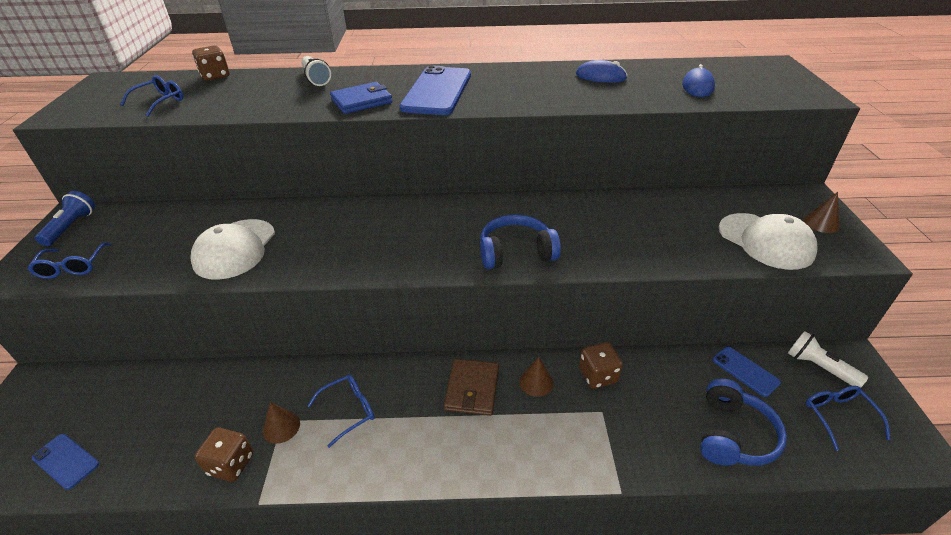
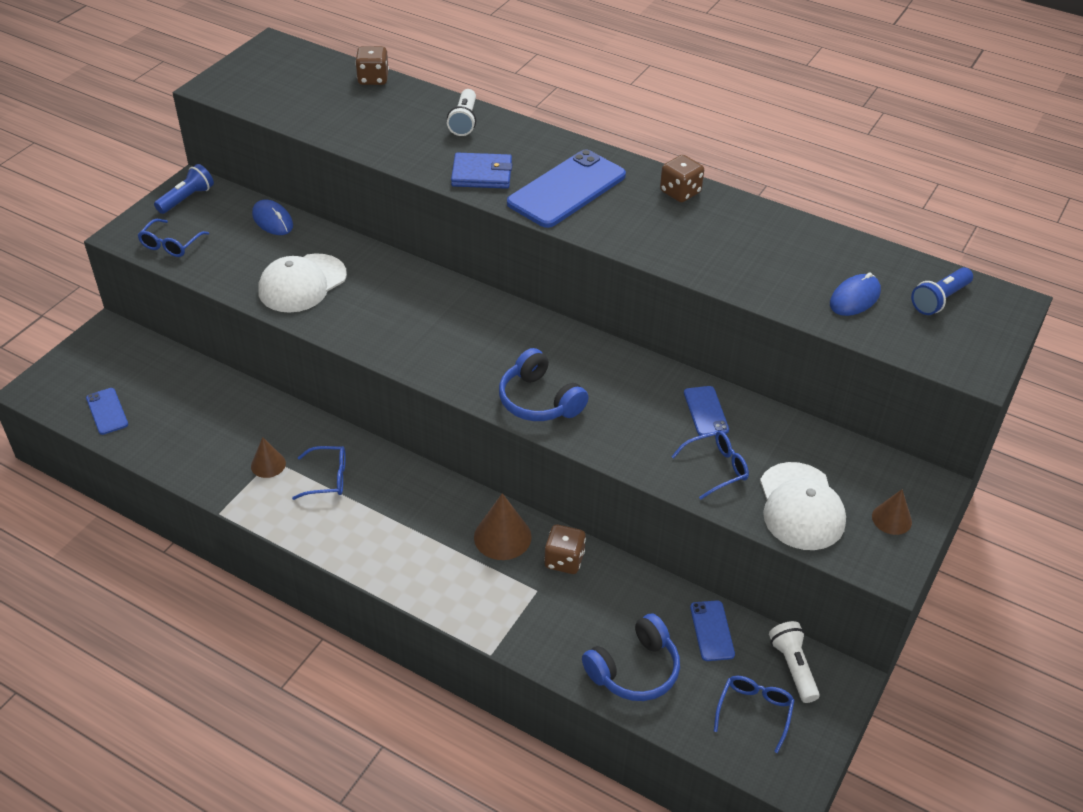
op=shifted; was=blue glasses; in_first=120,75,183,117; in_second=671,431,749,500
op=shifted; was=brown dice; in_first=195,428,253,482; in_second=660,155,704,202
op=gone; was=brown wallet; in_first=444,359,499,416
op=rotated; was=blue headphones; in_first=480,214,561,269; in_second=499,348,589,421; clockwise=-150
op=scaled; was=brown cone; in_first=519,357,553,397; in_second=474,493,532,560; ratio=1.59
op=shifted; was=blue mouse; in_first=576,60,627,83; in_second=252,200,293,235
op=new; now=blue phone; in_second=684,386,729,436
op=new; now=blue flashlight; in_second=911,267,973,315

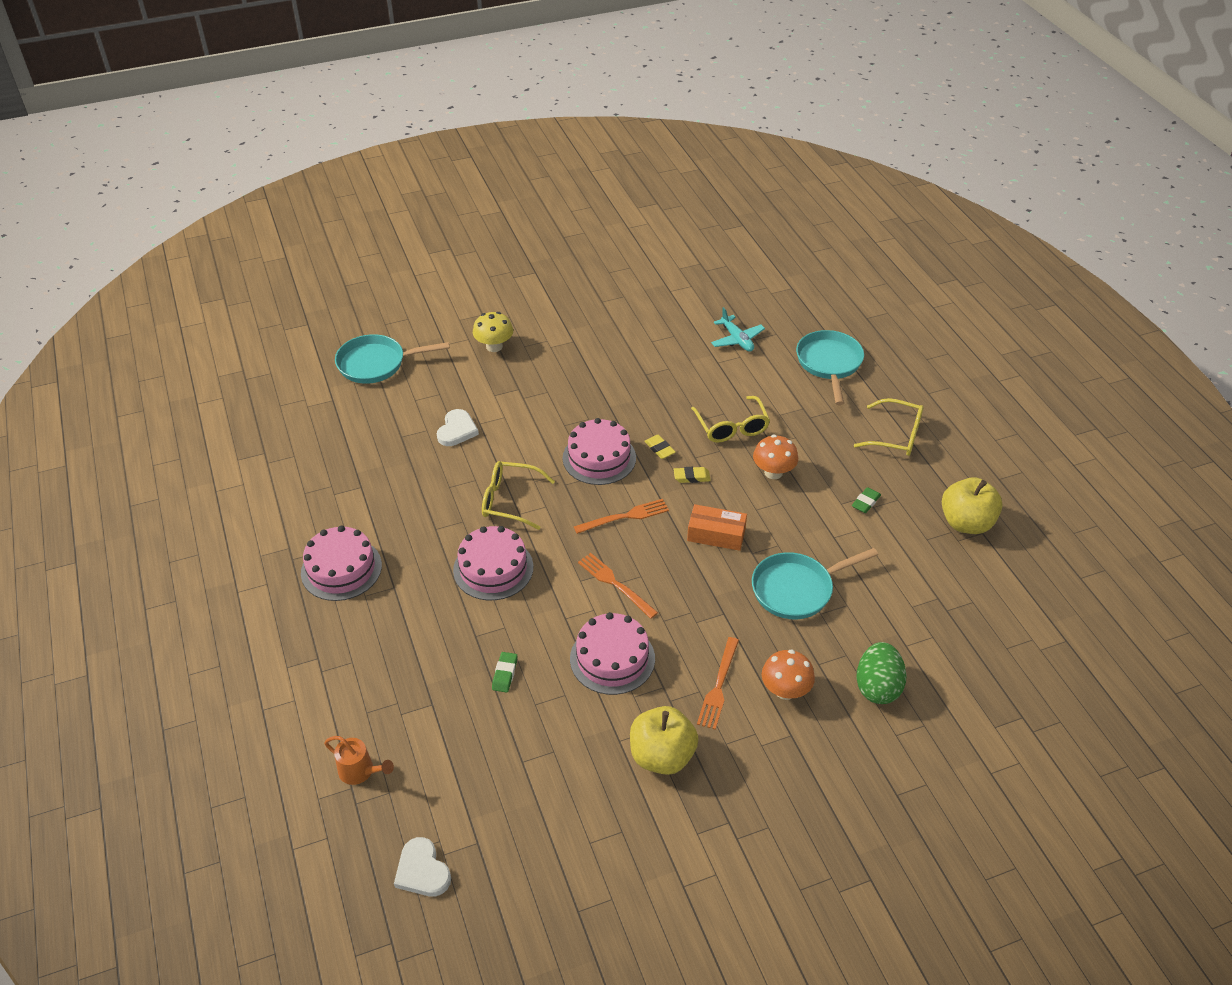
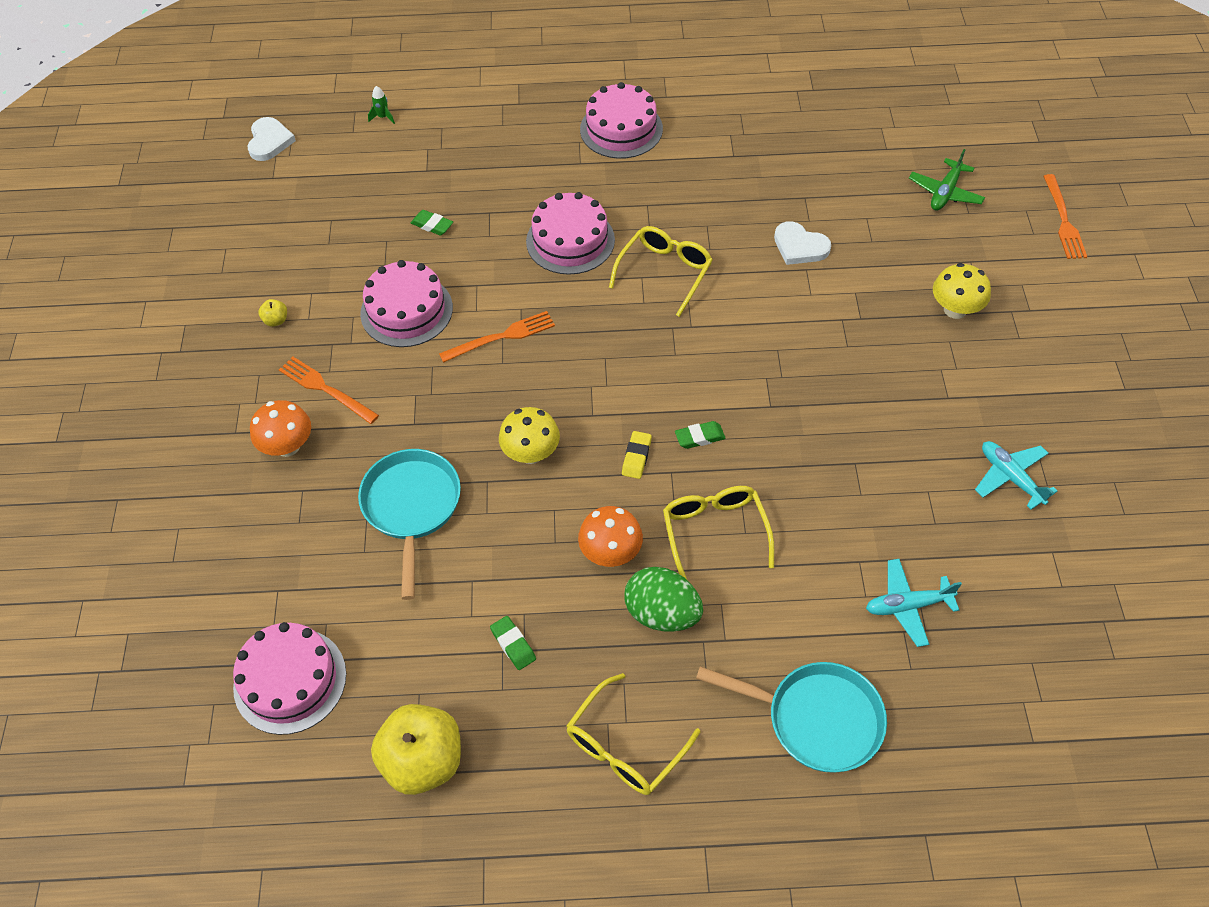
op=swapped; was=orange watering can; now=green rocket; in_first=324,736,394,785; in_second=368,86,395,124
op=swapped; was=turquoise pan; now=green plane; in_first=335,334,450,384; in_second=909,149,985,211
op=rotated; was=white heart; in_first=394,837,451,897; in_second=247,117,296,161; clockwise=105
op=shifted; was=pink cake; in_first=563,418,636,485; in_second=233,622,346,735
op=shifted; was=orange fork; in_first=574,499,669,534; in_second=1043,174,1087,259
op=scaled; was=yellow apple; in_first=630,706,699,775; in_second=258,299,287,327; ratio=0.4
op=repainted; was=yellow eraser; now=green eraser; in_first=644,435,675,459; in_second=675,421,726,449
op=swapped; was=orange box; now=yellow mushroom; in_first=687,504,747,551; in_second=499,407,560,464
op=rotated; was=yellow glasses; in_first=691,396,770,443; in_second=663,486,774,581; clockwise=75
op=shifted; was=green egg; in_first=856,642,907,704; in_second=624,567,703,632
op=new; now=turquoise plane; in_second=975,441,1057,510

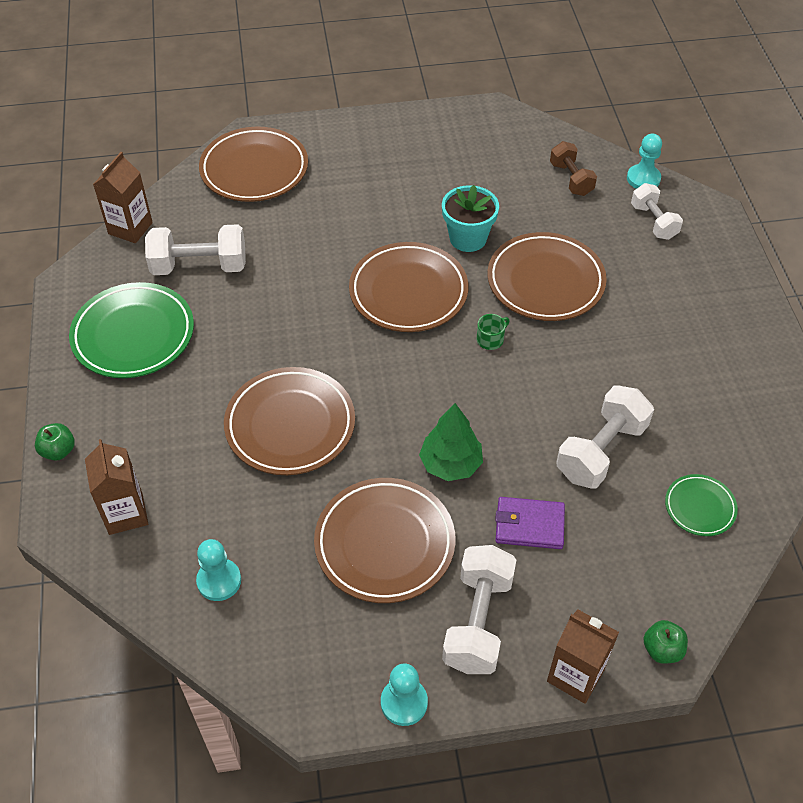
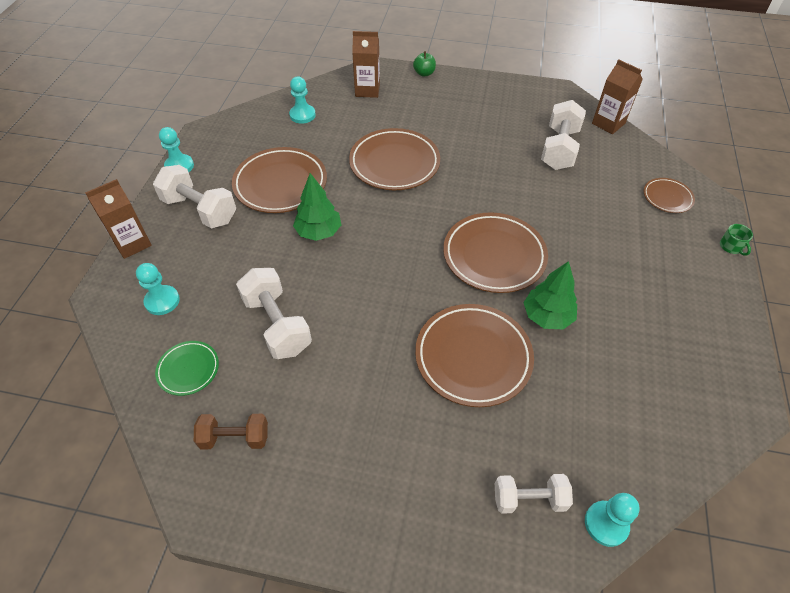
op=gone; was=green plate; in_first=69,282,194,378
op=scaled; was=brown plate; in_first=199,127,308,202; in_second=644,178,695,213; ratio=0.52
op=swapped; was=turquoise flower pot; now=green tree; in_first=442,185,499,252; in_second=523,261,577,330
op=shifted; was=green mug; in_first=477,314,510,350; in_second=720,224,753,256
op=gone; was=purple wallet; in_first=495,497,565,549
op=shifted; was=brown dumbbell; in_first=550,141,597,196; in_second=194,414,268,449
op=gone; was=green apple; in_first=643,620,688,664
op=new; now=turquoise pawn; in_second=136,263,180,315

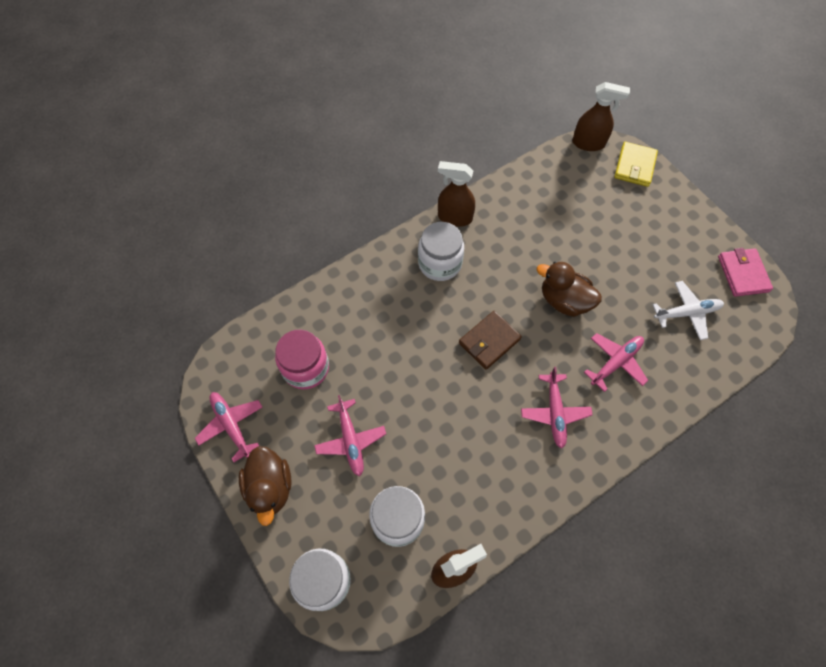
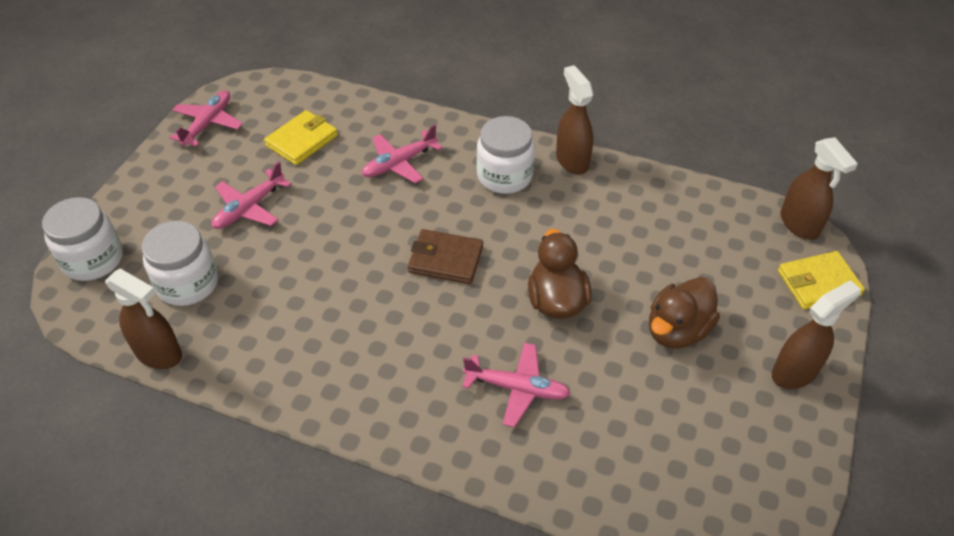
op=shifted; was=brown duck; in_first=239,446,292,526; in_second=649,277,720,349
op=swapped; was=pink jar; now=yellow wallet; in_first=275,330,329,390; in_second=264,110,338,165
op=shifted; was=pink plane; in_first=521,367,593,449; in_second=361,125,443,183
op=gone; was=white plane; in_first=653,281,724,340
op=gone; was=pink wallet; in_first=718,248,773,297
op=new; now=brown spray bottle; in_second=772,280,861,389

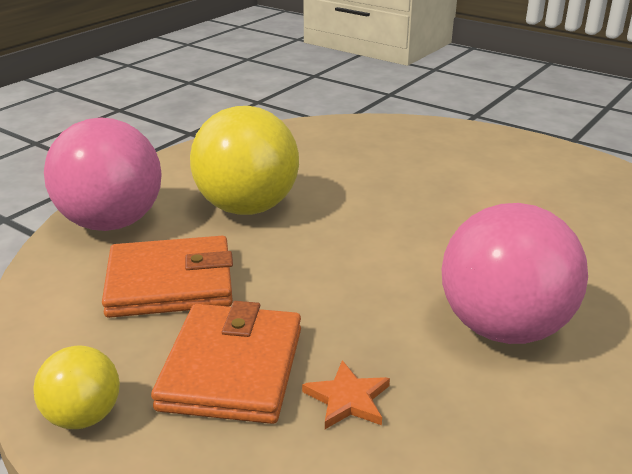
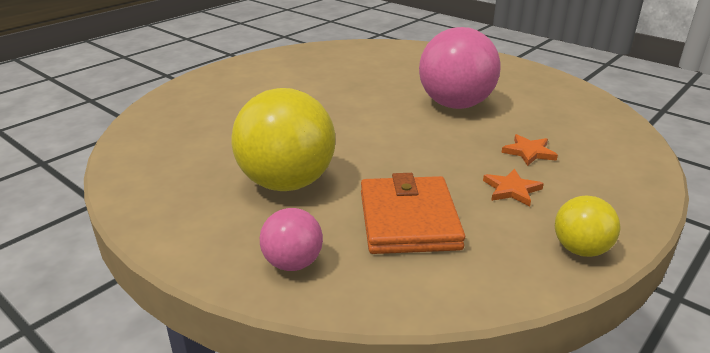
op=scaled; was=pink ball; in_first=44,117,162,231; in_second=260,208,323,271; ratio=0.51
op=swapped; was=orange wallet; now=orange star; in_first=151,301,301,424; in_second=483,169,544,206

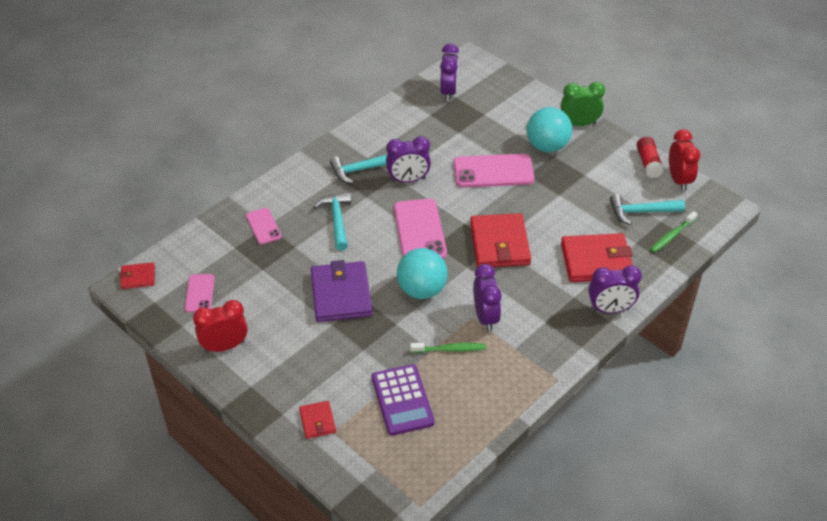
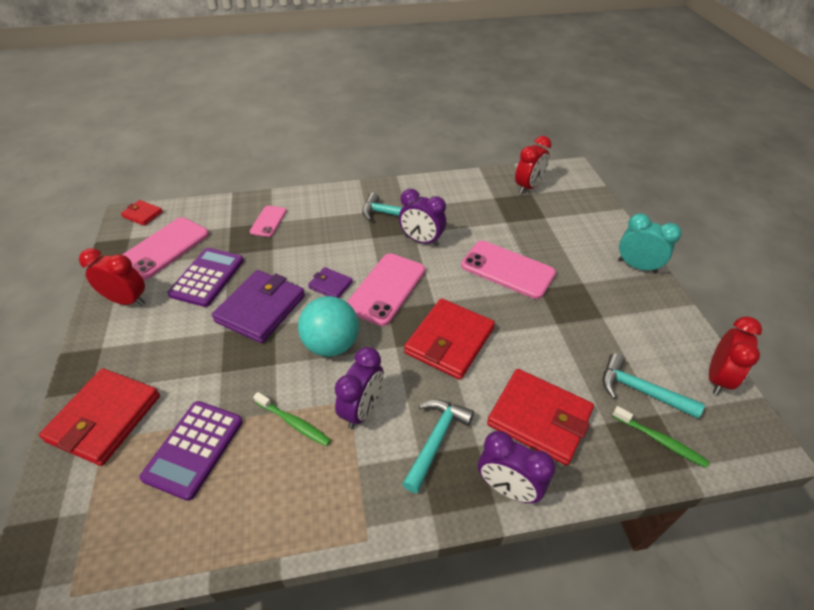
op=scaled; was=pink phone; in_first=185,274,215,313; in_second=122,217,209,280; ratio=1.79
op=scaled; was=red wallet; in_first=299,401,336,439; in_second=39,368,160,466; ratio=1.98
op=shifted; was=turquoise hammer; in_first=313,192,351,251; in_second=402,399,474,493
op=repainted; was=purple clock; now=red clock; in_first=440,43,459,101; in_second=515,136,551,194
op=gone; was=turquoise ball; in_first=527,107,572,152
op=repainted; was=green clock; now=turquoise clock; in_first=561,82,605,126; in_second=618,213,682,273
op=gone; was=red glue stick; in_first=637,137,664,178
op=rotated; was=green toothbrush; in_first=650,211,697,253; in_second=612,406,709,468; clockwise=-135
op=new; now=purple calculator; in_second=167,248,244,307
op=new; now=purple wallet; in_second=308,267,353,298

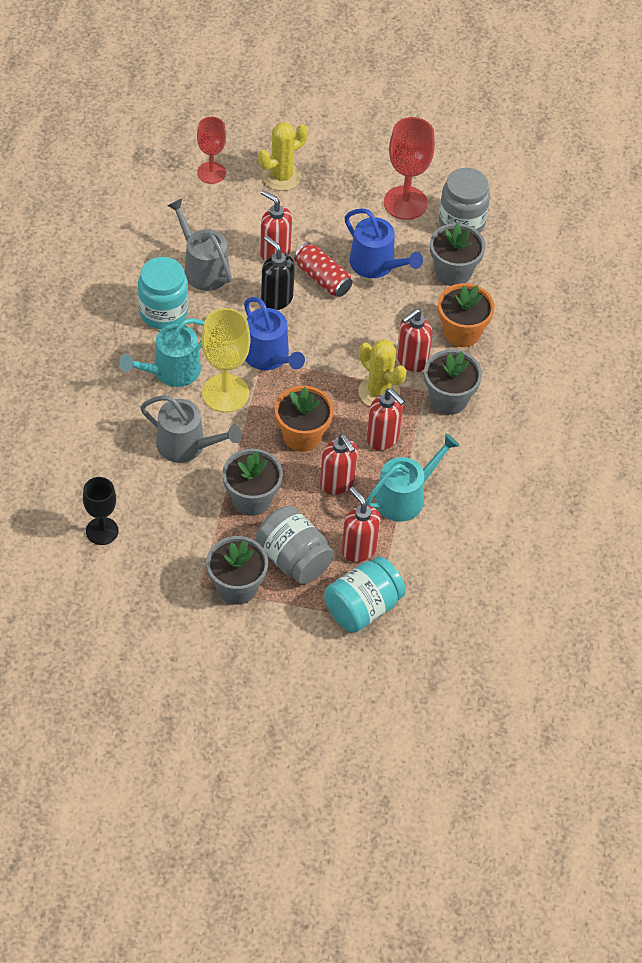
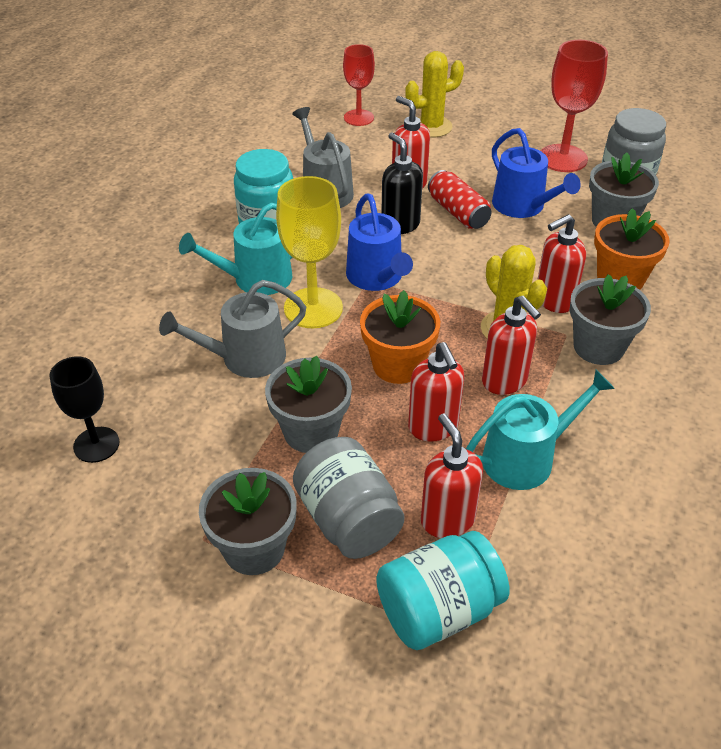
op=rotated; was=grey watering can; in_first=140,395,242,463; in_second=159,280,306,378; clockwise=120

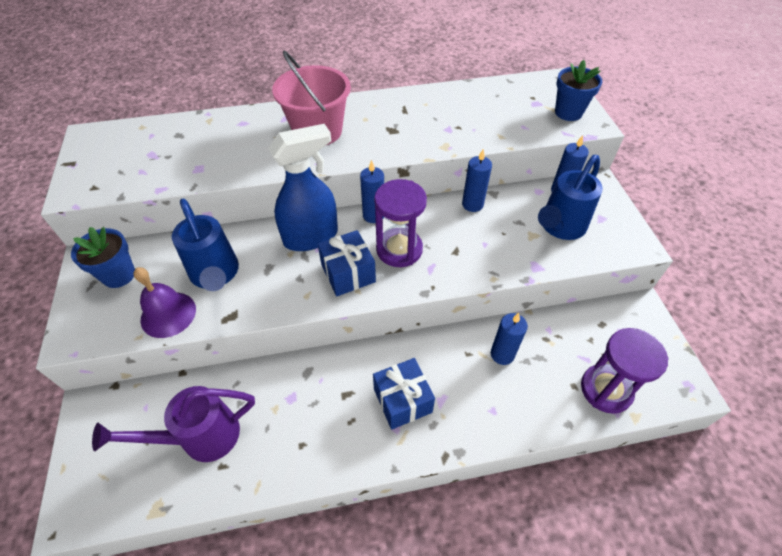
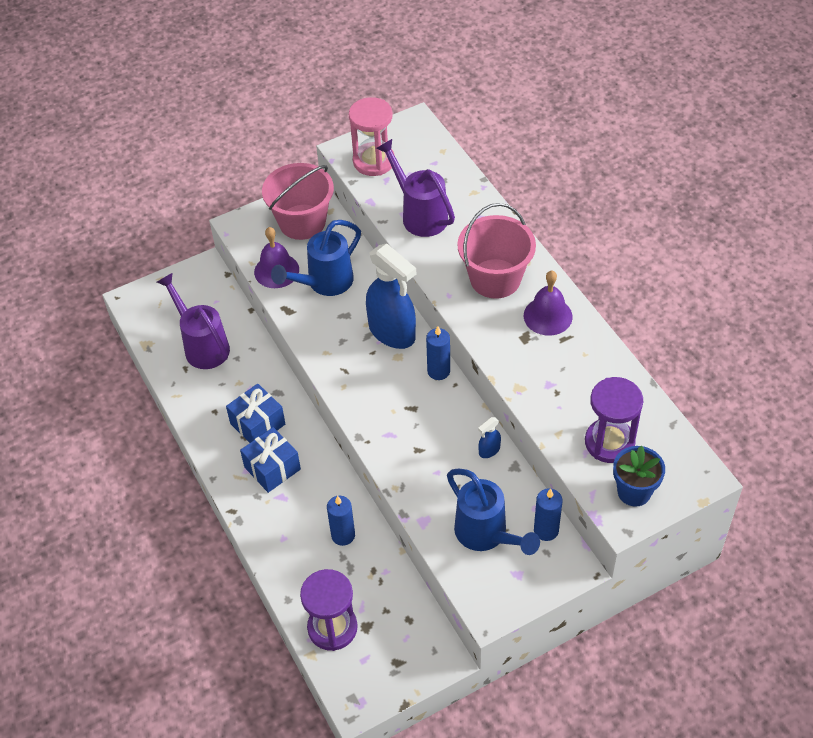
op=swapped; was=blue flower pot; now=pink bucket; in_first=71,227,135,288; in_second=262,163,334,240
op=shifted; was=blue gift; in_first=318,230,376,296; in_second=226,383,285,443
op=shifted; was=purple hourglass; in_first=374,179,427,267; in_second=585,377,643,463
op=swapped; was=blue candle; now=blue spray bottle; in_first=462,149,492,212; in_second=478,417,501,458
op=rotated; was=blue watering can; in_first=538,155,603,240; in_second=447,469,540,555; clockwise=-150
op=new; now=pink hourglass; in_second=349,97,395,176
op=new; now=purple watering can; in_second=376,139,455,237
op=new; now=purple bell; in_second=524,271,573,336

